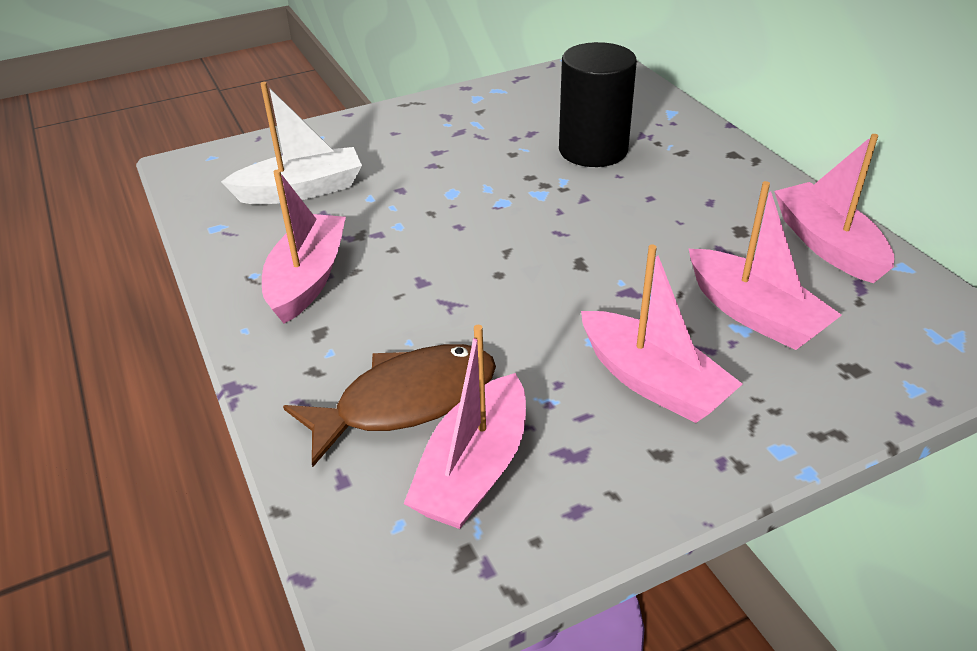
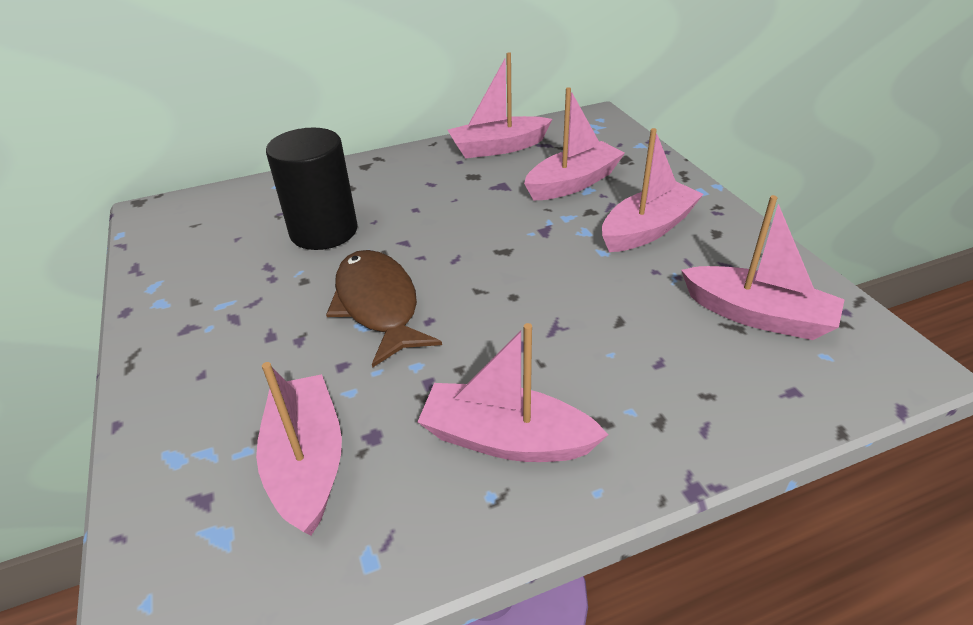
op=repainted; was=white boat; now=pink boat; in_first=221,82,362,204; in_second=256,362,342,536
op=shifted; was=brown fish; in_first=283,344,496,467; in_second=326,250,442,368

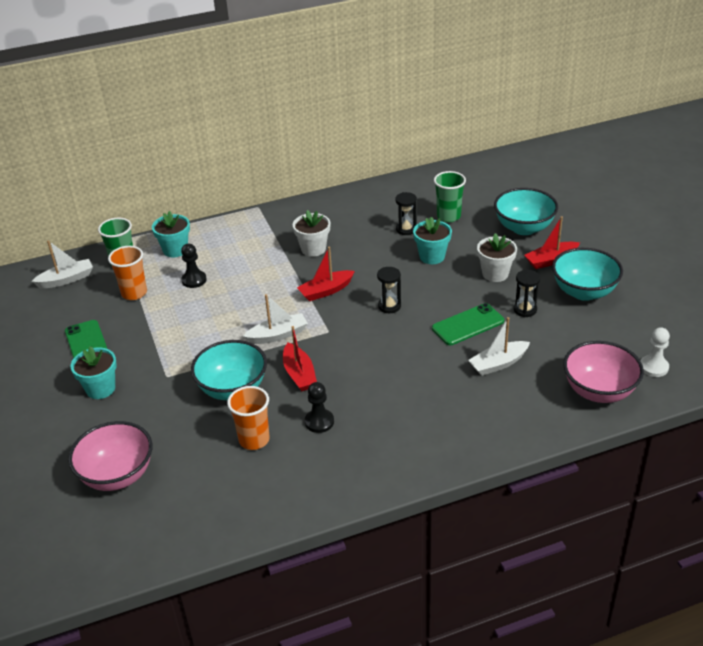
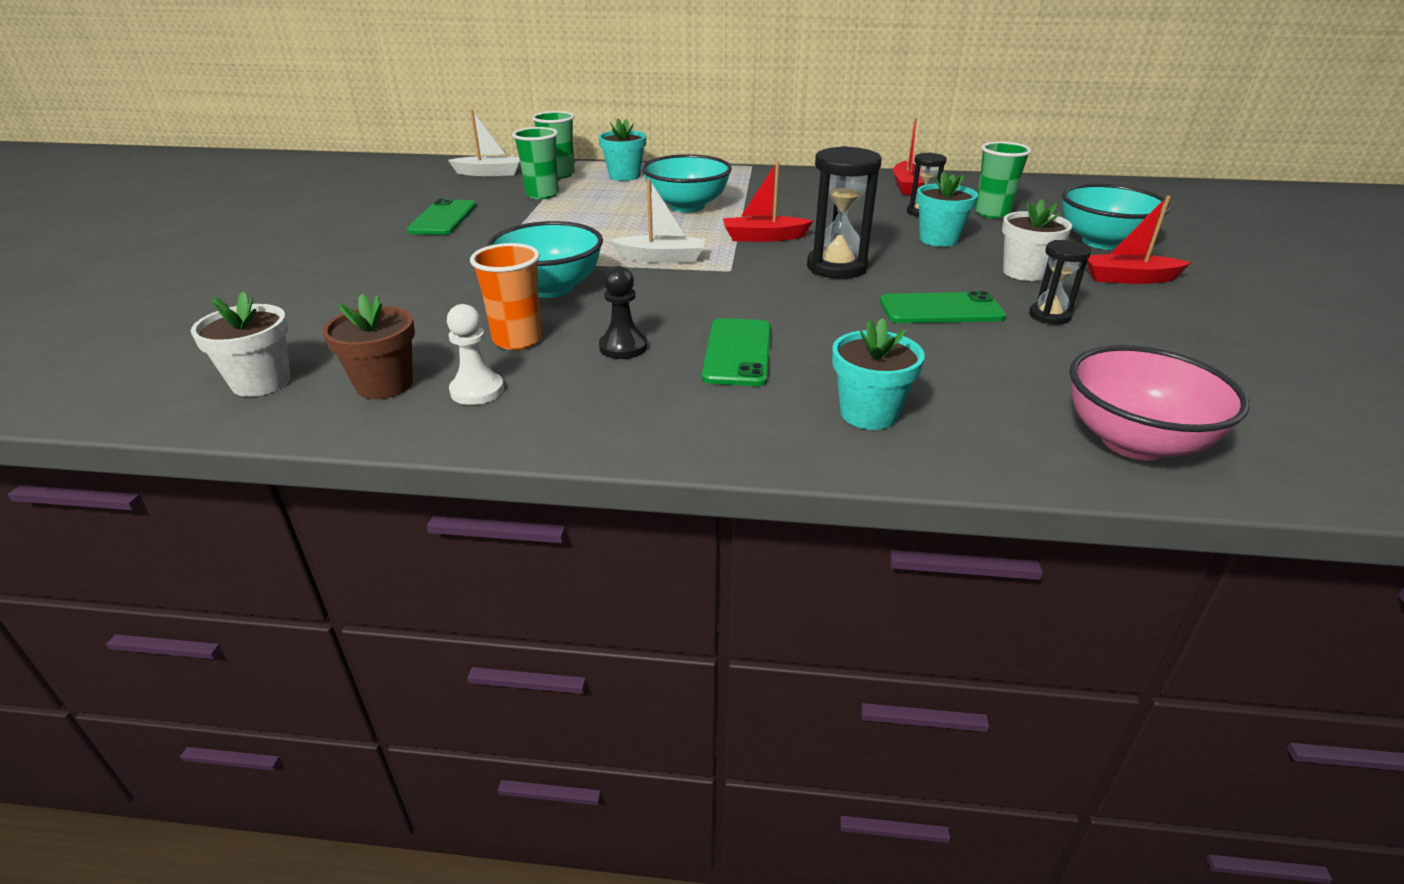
op=gone; was=pink bowl; in_first=68,421,152,491
op=shifted; was=turquoise flower pot; in_first=71,346,117,399; in_second=832,318,925,430
op=repainted; was=orange cup; now=green cup; in_first=108,246,147,300; in_second=512,127,559,199
op=gone; was=black pawn; in_first=181,244,206,288
op=shifted; was=red boat; in_first=283,326,317,392; in_second=893,118,923,195
op=shifted; was=white flower pot; in_first=293,210,330,257; in_second=191,291,291,397
op=scaled; was=black hourglass; in_first=377,267,401,313; in_second=807,146,882,279; ratio=1.72
op=gone; was=white boat; in_first=468,317,530,376
op=shifted; was=turquoise bowl; in_first=552,248,623,301; in_second=642,154,732,212
op=shifted; was=white pawn; in_first=641,327,670,377; in_second=447,304,504,405
op=new; now=brown flower pot; in_second=323,294,415,399
op=new; now=green phone; in_second=702,318,771,386

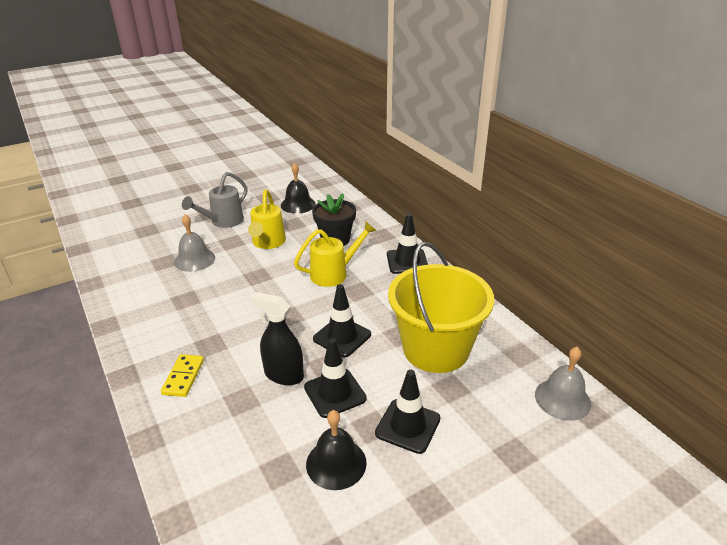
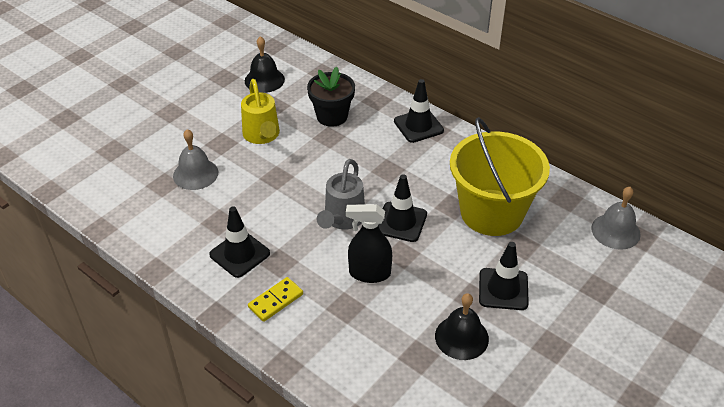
op=rotated; was=yellow domino; in_first=161,354,204,397; in_second=248,277,303,322; clockwise=60
op=shifted; was=grey watering can; in_first=182,172,247,228; in_second=317,159,365,230
op=gone; was=yellow watering can; in_first=294,221,376,287
op=shifted; was=black traffic cone; in_first=304,338,367,418; in_second=209,206,270,278

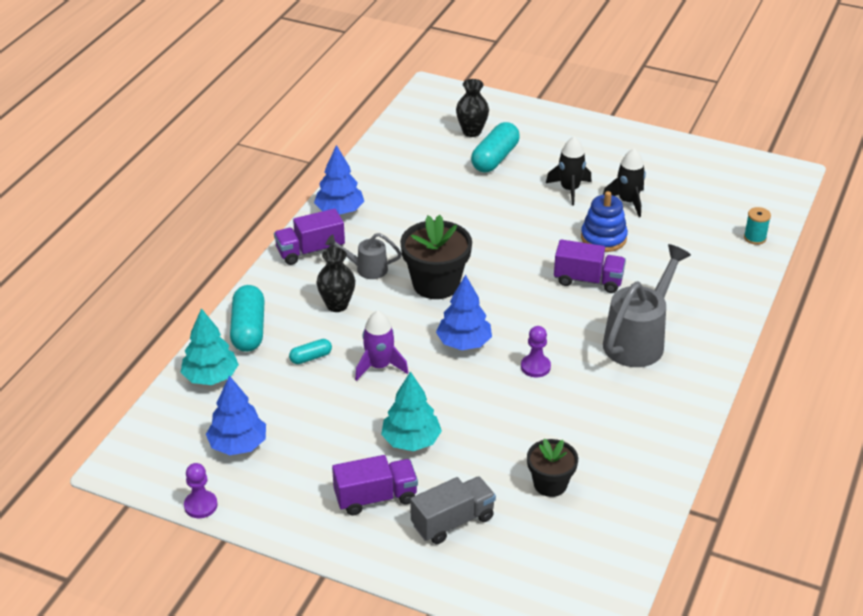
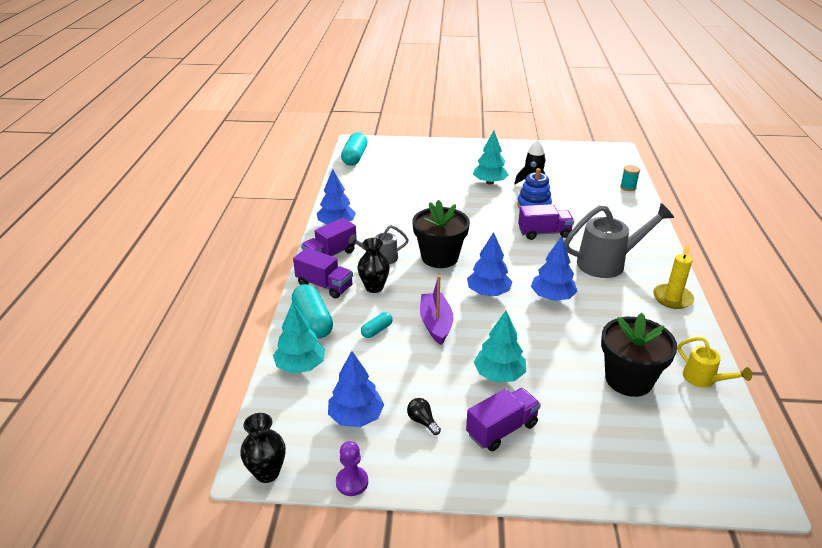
op=swapped; was=purple rocket; now=purple boat; in_first=355,311,409,381; in_second=420,275,454,345
op=gone; was=grey truck; in_first=410,476,496,544
op=shifted; was=black vase; in_first=456,79,489,137; in_second=240,413,286,483
op=shifted; was=turquoise capsule; in_first=471,122,520,173; in_second=341,132,368,166
op=swapped; was=purple pawn; now=blue tree; in_first=521,326,551,377; in_second=531,236,577,301
op=scaled; was=black flower pot; in_first=527,438,578,497; in_second=601,313,677,397; ratio=1.62
op=swapped; was=black rocket; now=turquoise tree; in_first=546,137,592,206; in_second=473,131,509,184
op=rotated; was=grey watering can; in_first=603,244,691,367; in_second=564,203,674,278; clockwise=60
op=new; now=purple truck; in_second=293,248,353,299
op=new; now=black light bulb; in_second=407,398,441,435
op=new; now=yellow candle; in_second=653,244,694,309
op=new; now=yellow watering can; in_second=678,337,752,388

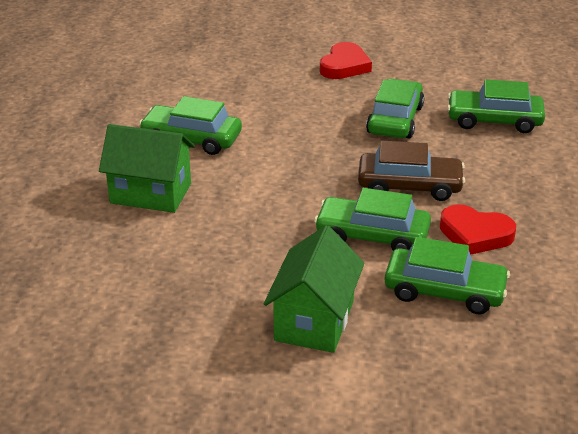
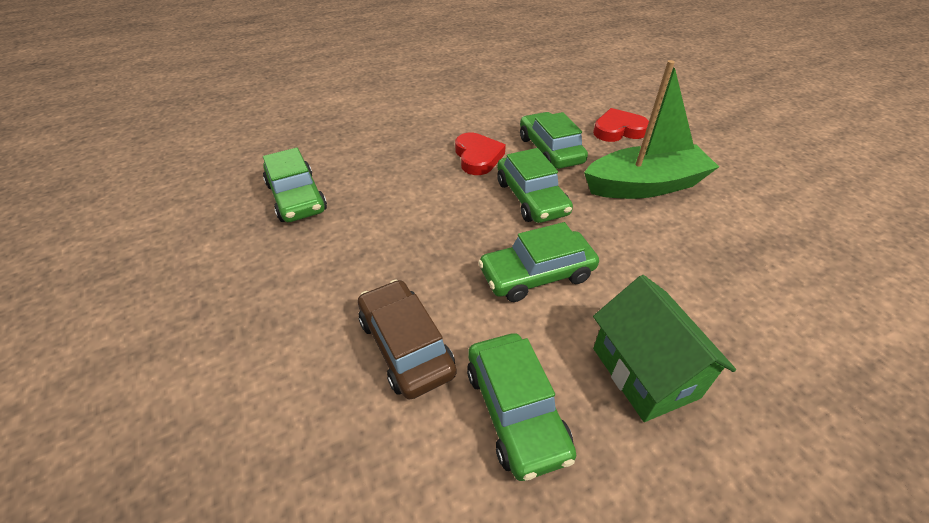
op=swapped; was=green house; now=green boat; in_first=264,225,365,353; in_second=584,60,719,199
op=shifted; was=red heart; in_first=320,42,372,79; in_second=593,108,649,142
op=shifted; was=brown car; in_first=358,141,465,201; in_second=358,279,457,400
op=shifted; was=green car; in_first=366,79,424,138; in_second=478,222,599,302

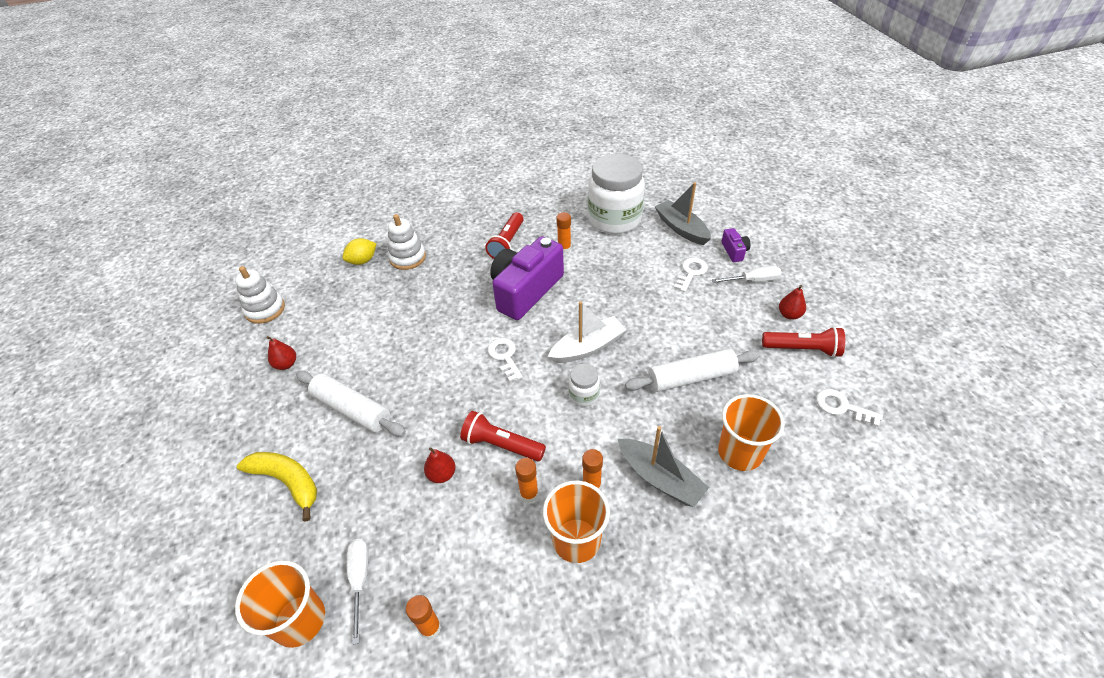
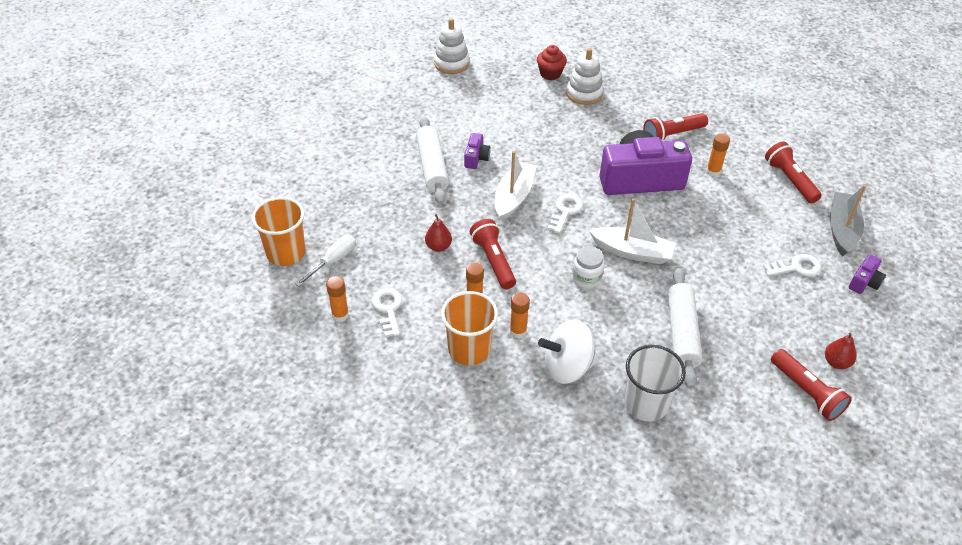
op=gone; was=yellow banana; in_first=237,452,317,522
op=gone; was=red pear; in_first=267,336,296,370
op=swapped; was=yellow lemon; now=red cupcake; in_first=342,238,377,265; in_second=537,45,567,80
op=swapped; was=white jar; now=red flashlight; in_first=588,154,645,234; in_second=765,142,822,203
op=swapped; was=grey boat; now=white spinning top; in_first=618,426,709,507; in_second=538,320,599,384
op=rotated; was=white rolling pin; in_first=625,349,760,392; in_second=668,268,702,389; clockwise=60
op=gone; was=white screwdriver; in_first=711,266,781,283
op=repainted; was=orange cup; now=white cup; in_first=718,394,785,471; in_second=624,345,686,422
op=shifted; was=white key; in_first=816,389,883,427; in_second=372,288,402,337
op=new; now=purple camera; in_second=464,133,491,169
op=new; now=white boat; in_second=495,151,537,221

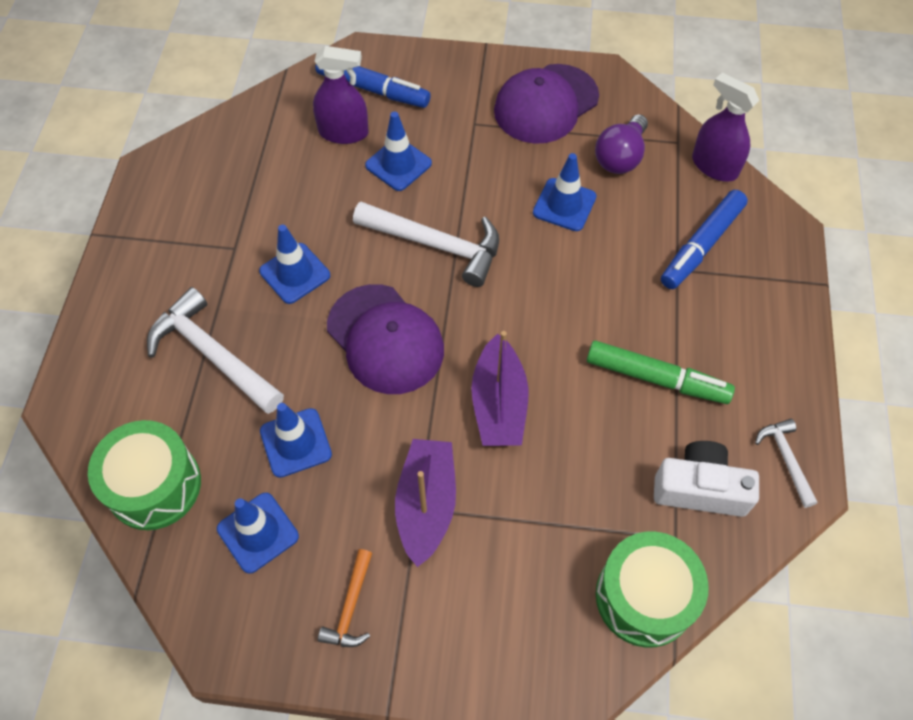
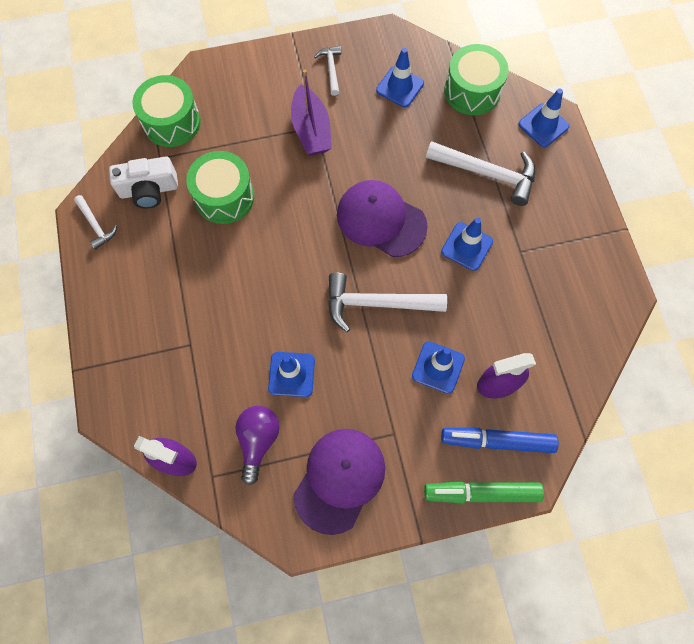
op=shifted; was=blue traffic cone; in_first=260,403,332,478; in_second=518,89,569,147
op=repainted; was=orange hammer; now=white hammer; in_first=318,549,372,647; in_second=315,46,341,96
op=gone; was=purple boat; in_first=471,331,528,446
op=shifted; was=green marker; in_first=587,341,735,404; in_second=424,481,544,504
op=gone; was=blue marker; in_first=661,190,748,289
op=new; now=green drum; in_second=186,151,254,224

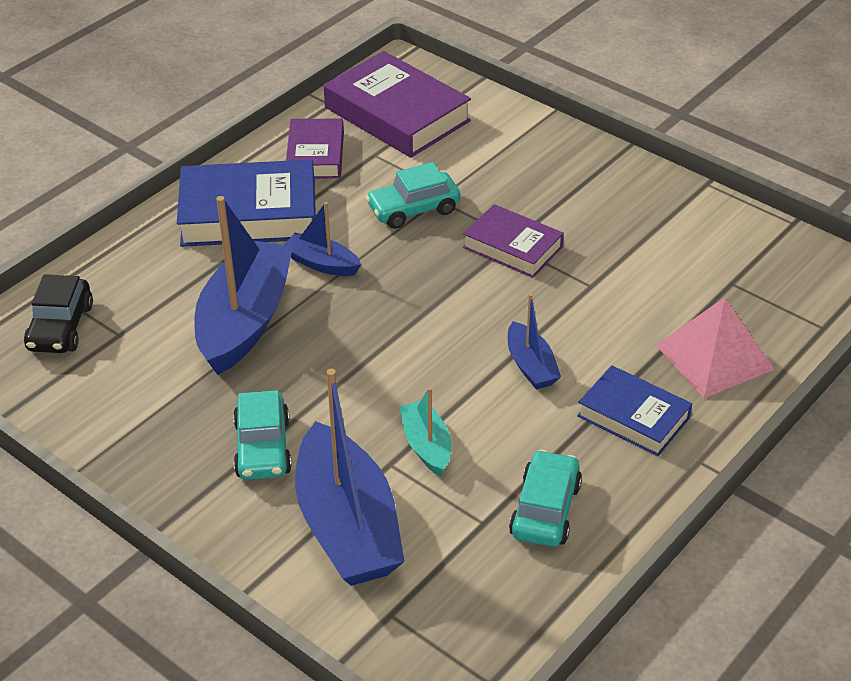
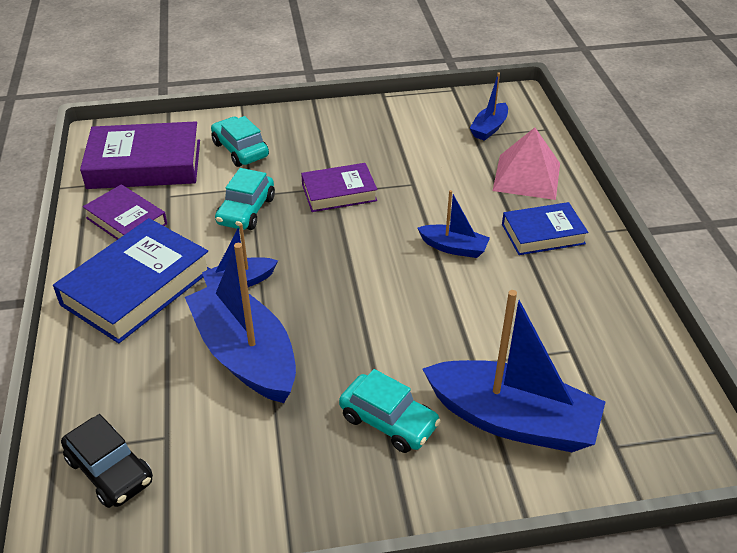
op=gone; was=turquoise boat; in_first=400,387,451,476
op=shifted; was=turquoise car; in_first=509,450,582,547; in_second=211,116,269,167
op=new; now=blue boat; in_second=470,73,508,141

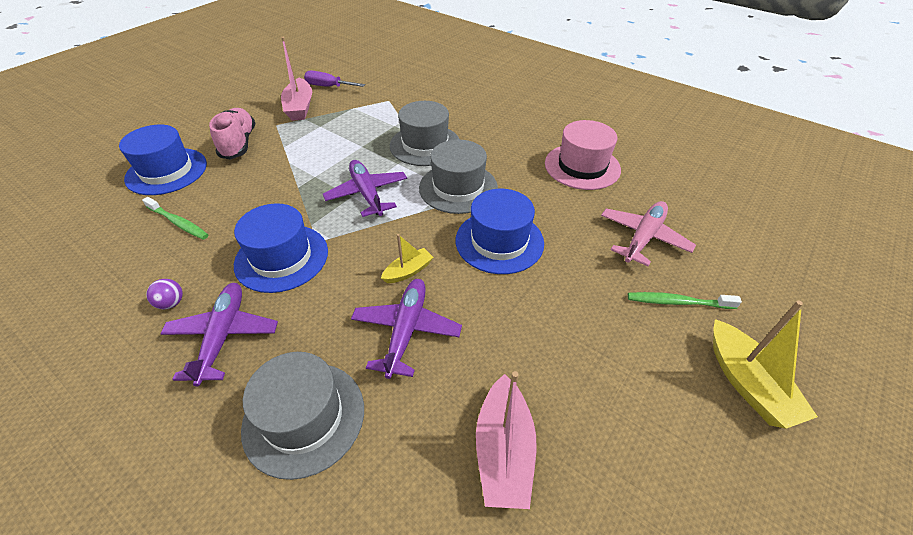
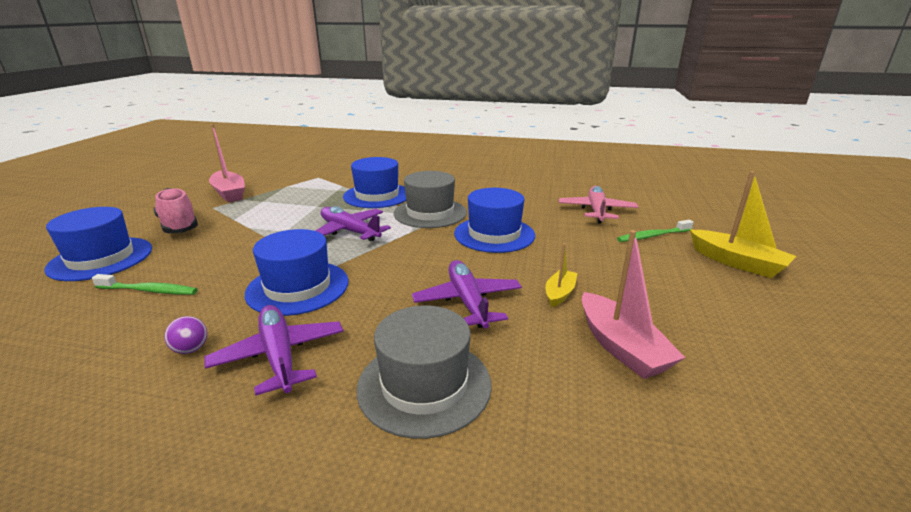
op=gone; was=purple screwdriver; in_first=304,71,365,87
op=shifted; was=yellow boat; in_first=381,234,434,283; in_second=545,243,577,307
op=repainted; was=grey hat; now=blue hat; in_first=390,101,460,166; in_second=343,157,406,208
op=gone; was=pink hat; in_first=545,120,621,190

